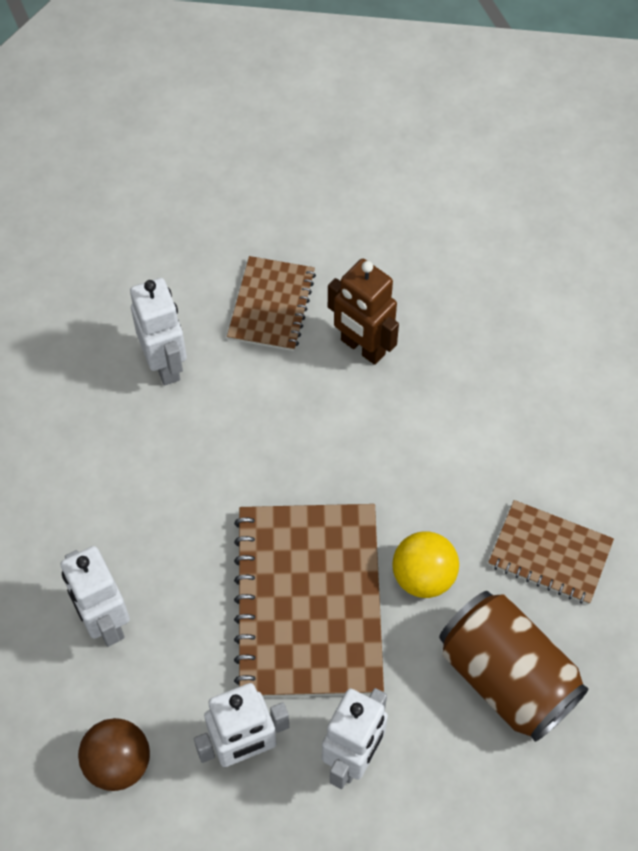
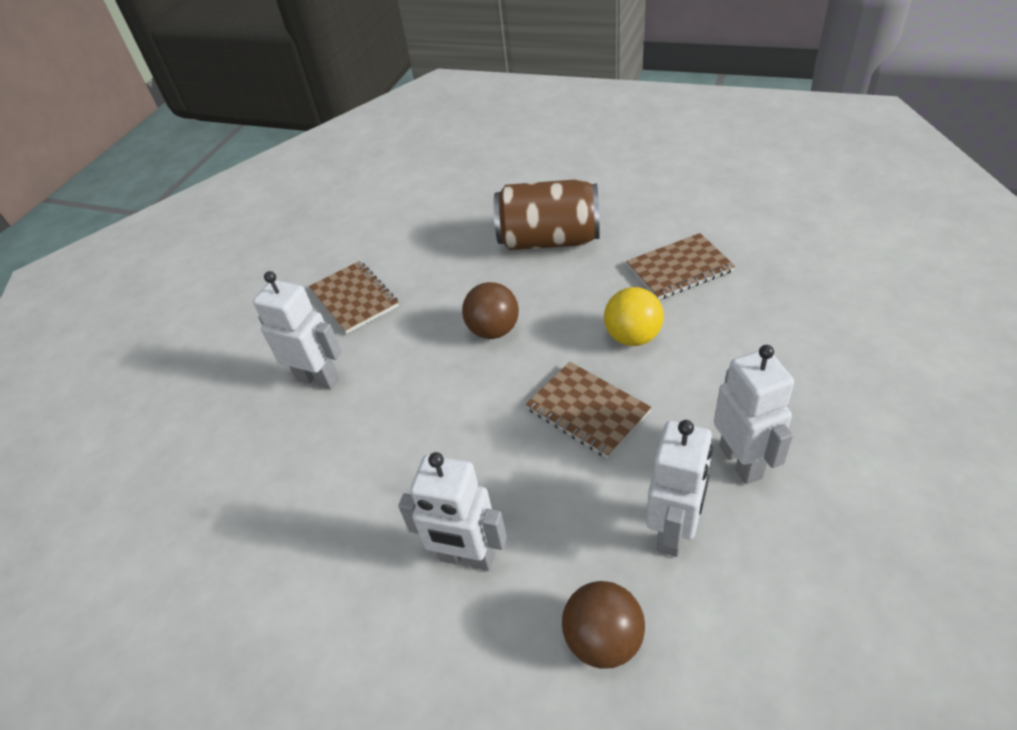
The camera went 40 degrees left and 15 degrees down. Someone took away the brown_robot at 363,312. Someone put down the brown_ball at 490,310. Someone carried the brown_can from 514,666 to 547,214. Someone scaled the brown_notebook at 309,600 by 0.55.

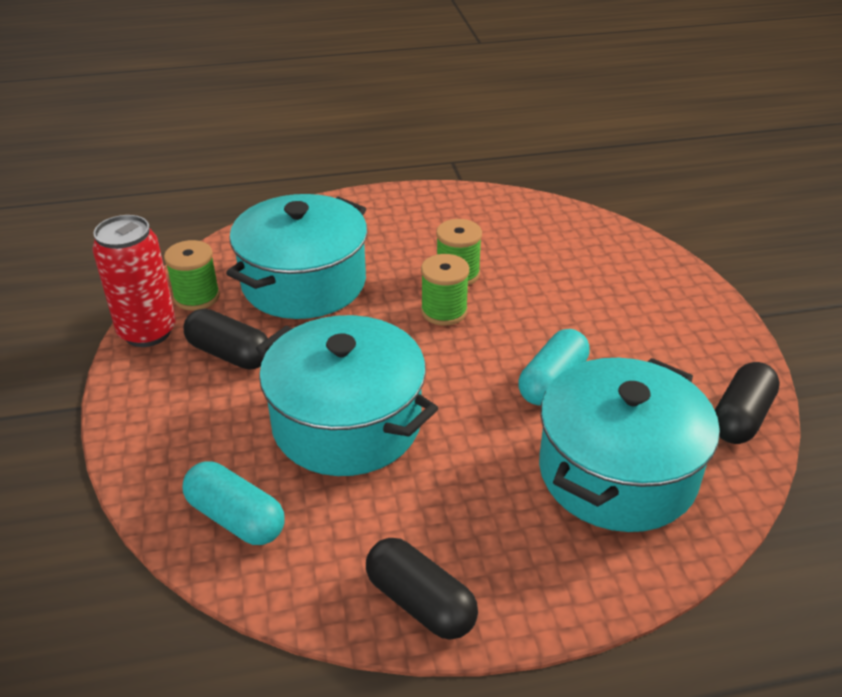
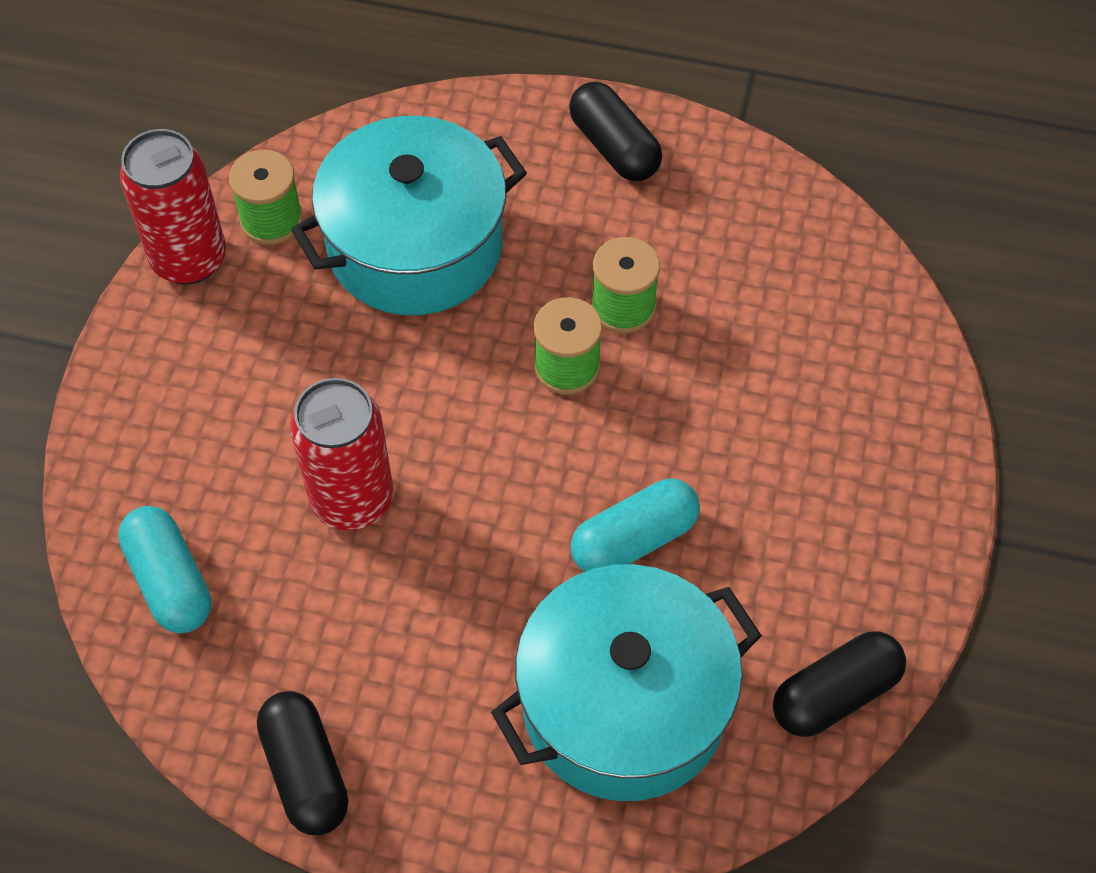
The camera went 25 degrees right and 20 degrees up. Someone carried the black_capsule from 225,339 to 615,131. Someone swapped the turquoise_pot at 347,395 for the red_can at 341,454.

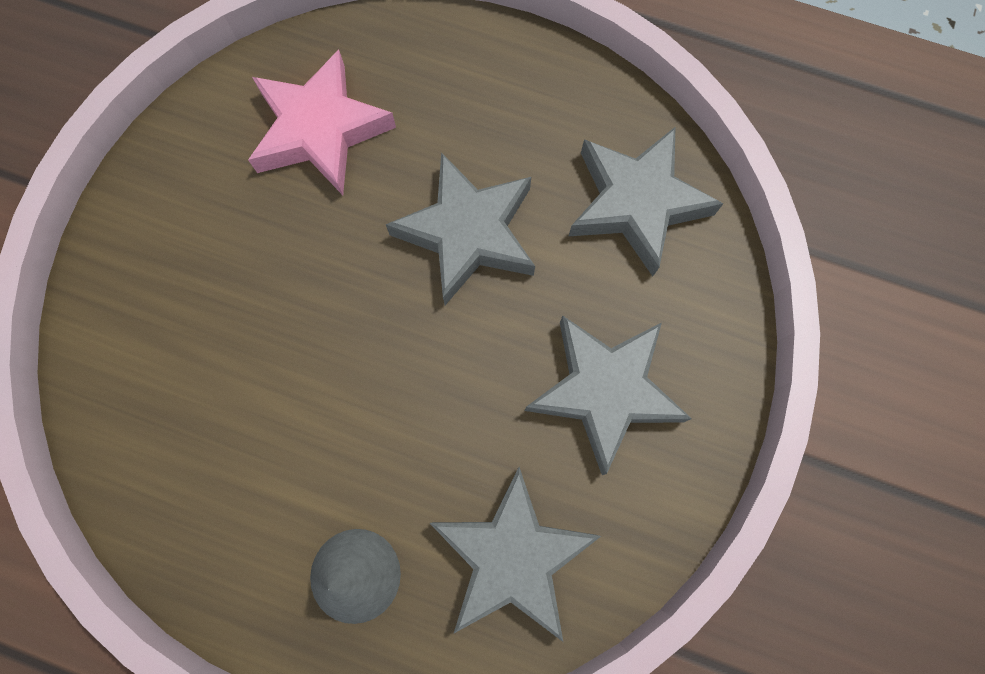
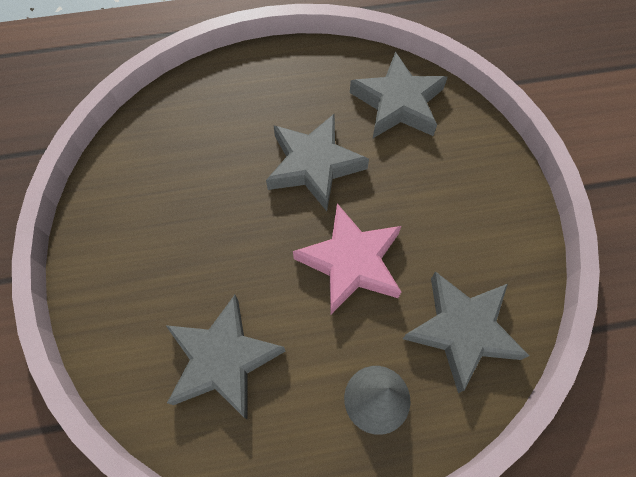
The camera went 30 degrees left and 10 degrees down. Someone carried the pink_star from 322,122 to 347,258. Someone carried the grey_star from 608,395 to 225,357.

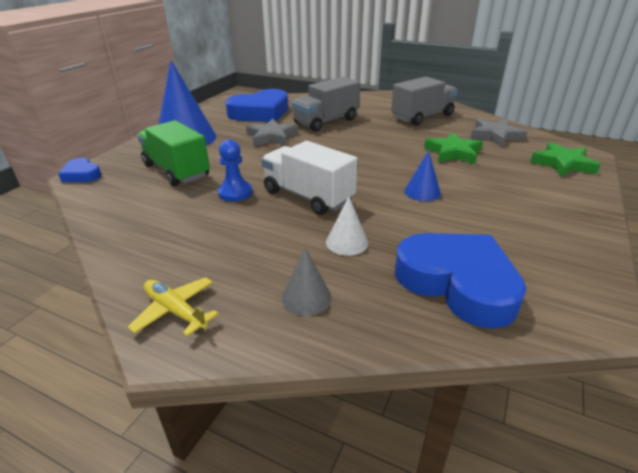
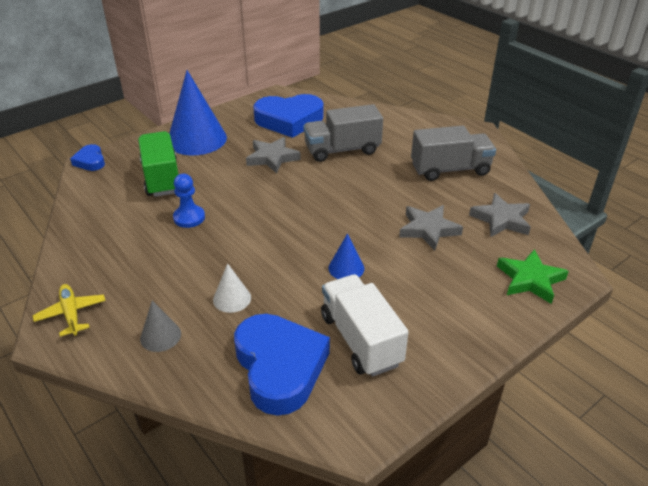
The camera went 25 degrees right and 5 degrees up. Someone carried the white_truck from 309,178 to 364,325. Someone repainted the green_star at 453,148, which became the grey_star at 431,228.

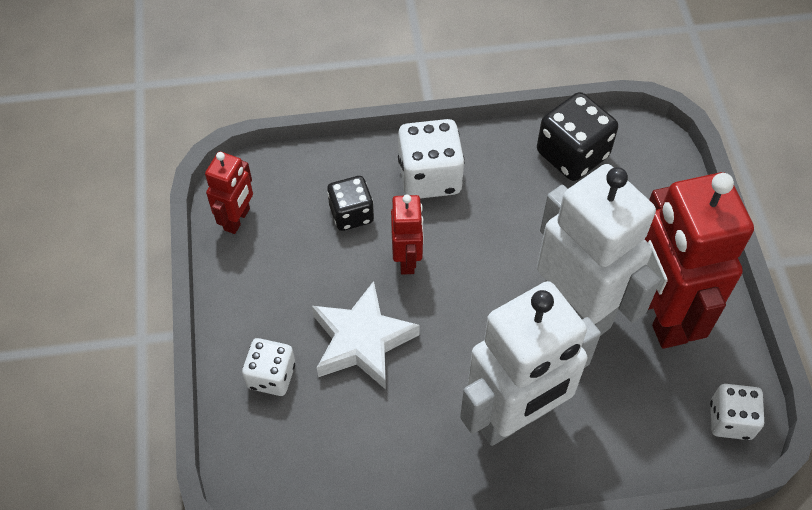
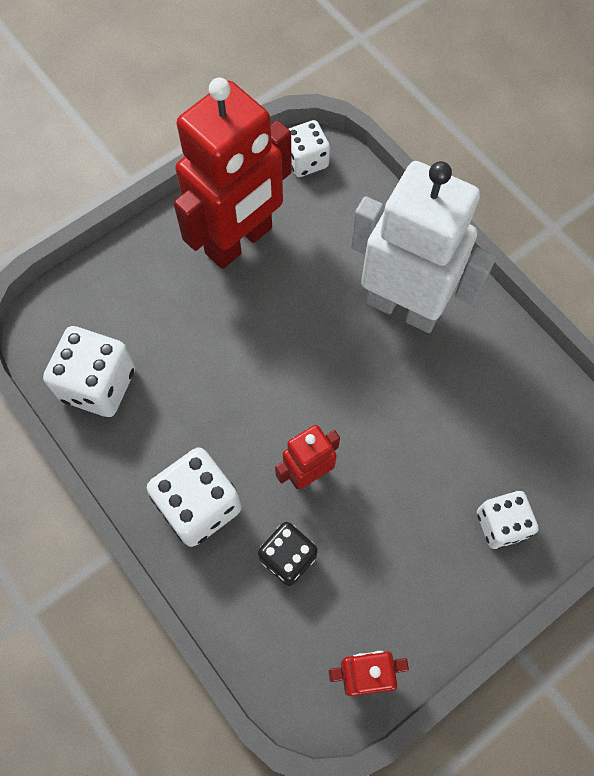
The camera went 120 degrees left and 10 degrees up. Someone took away the white_star at 366,335. Someone took away the white_robot at 599,250. Someone repainted the black_dice at 577,136, which became the white_dice at 89,371.

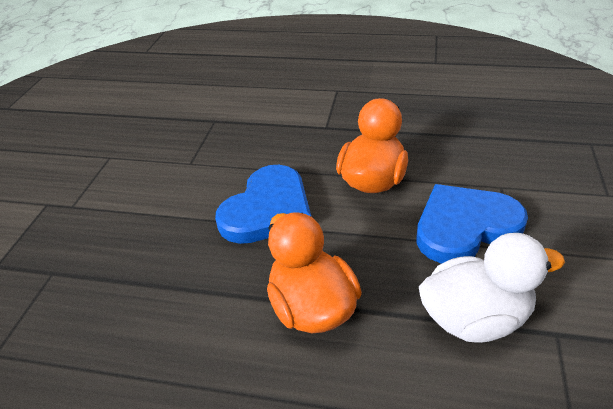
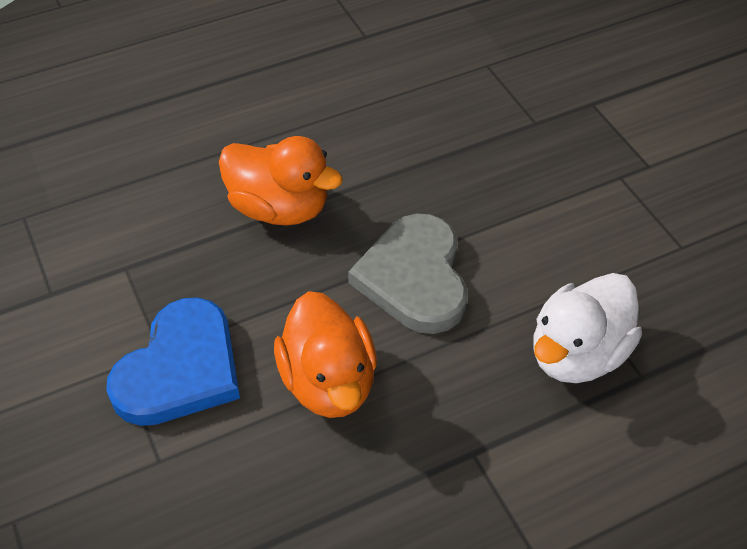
The camera went 140 degrees right and 10 degrees up. Someone carried the white_duck from 492,288 to 587,328. Someone repainted the blue_heart at 263,204, which became the grey_heart at 408,274.

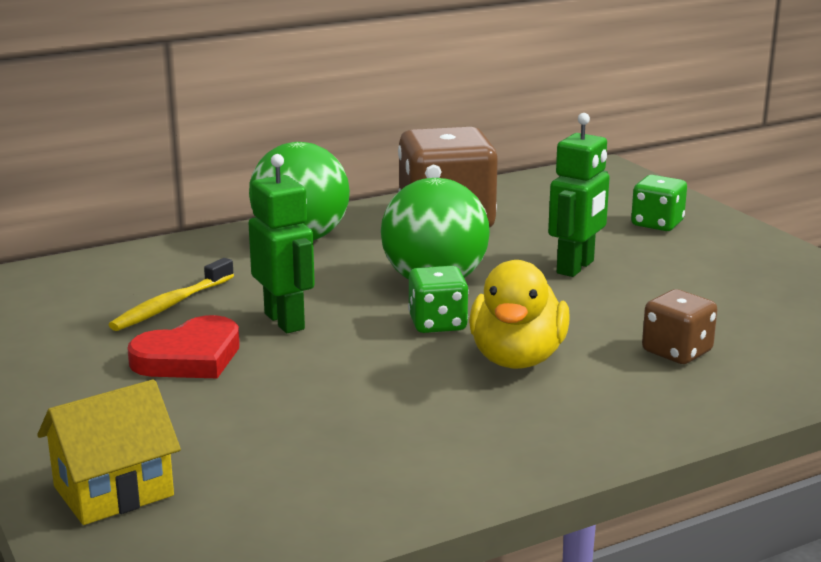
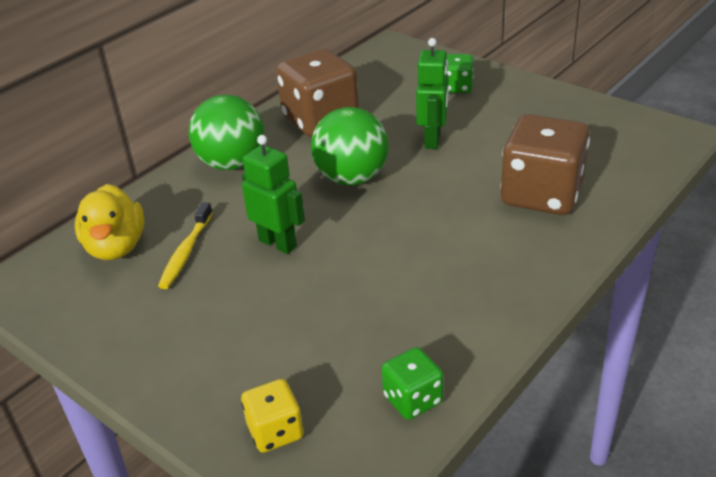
The camera went 20 degrees left and 15 degrees up. Someone took away the red_heart at 183,346. Someone carried the green_dice from 438,299 to 412,383. Someone carried the yellow_duck from 519,314 to 109,222. Someone swapped the yellow_house at 109,452 for the yellow_dice at 272,416. Someone scaled the brown_dice at 679,326 by 1.96.

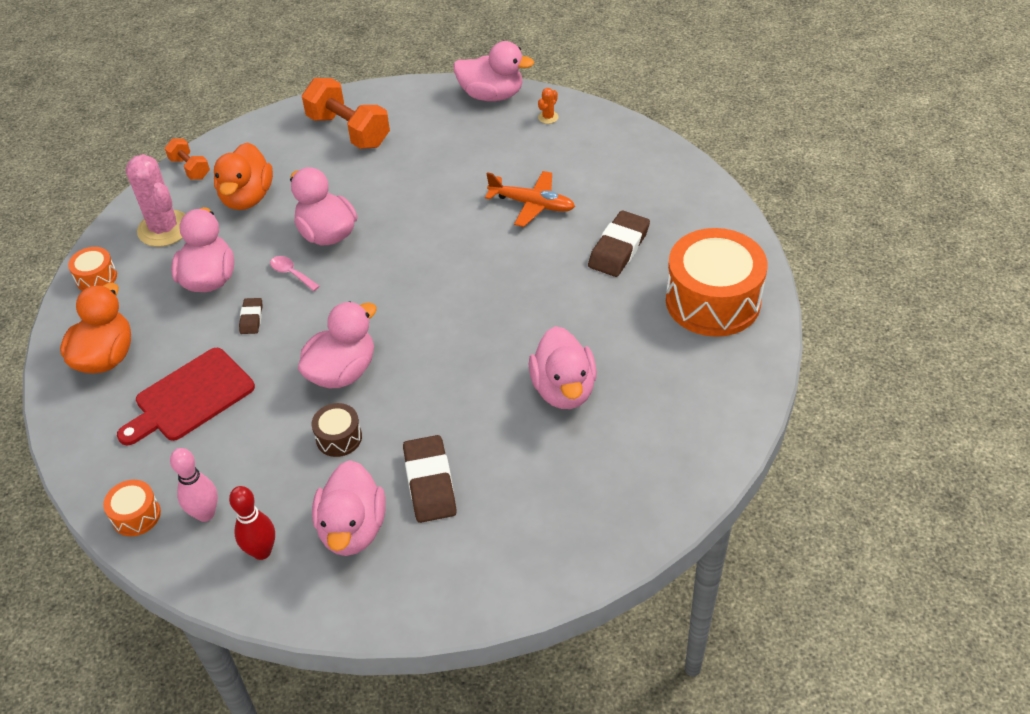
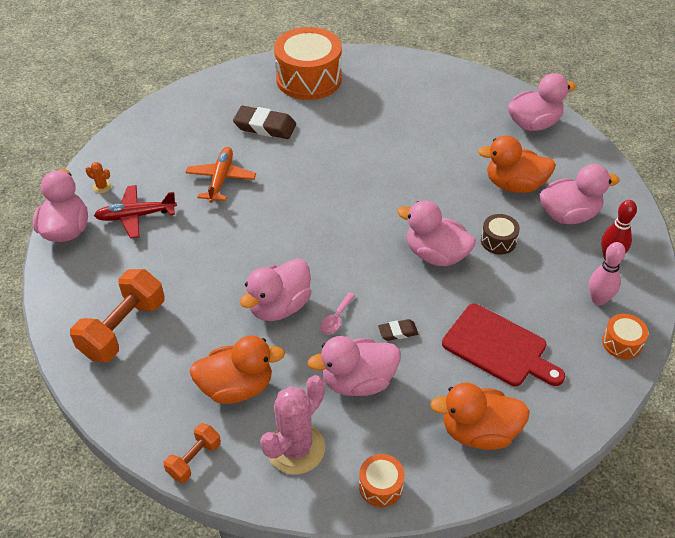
The camera went 105 degrees left and 0 degrees up. Someone put down the red_plane at 135,211. Someone carried the pink_duck from 563,367 to 542,102. Someone swapped the brown_eraser at 430,479 for the orange_duck at 517,164.

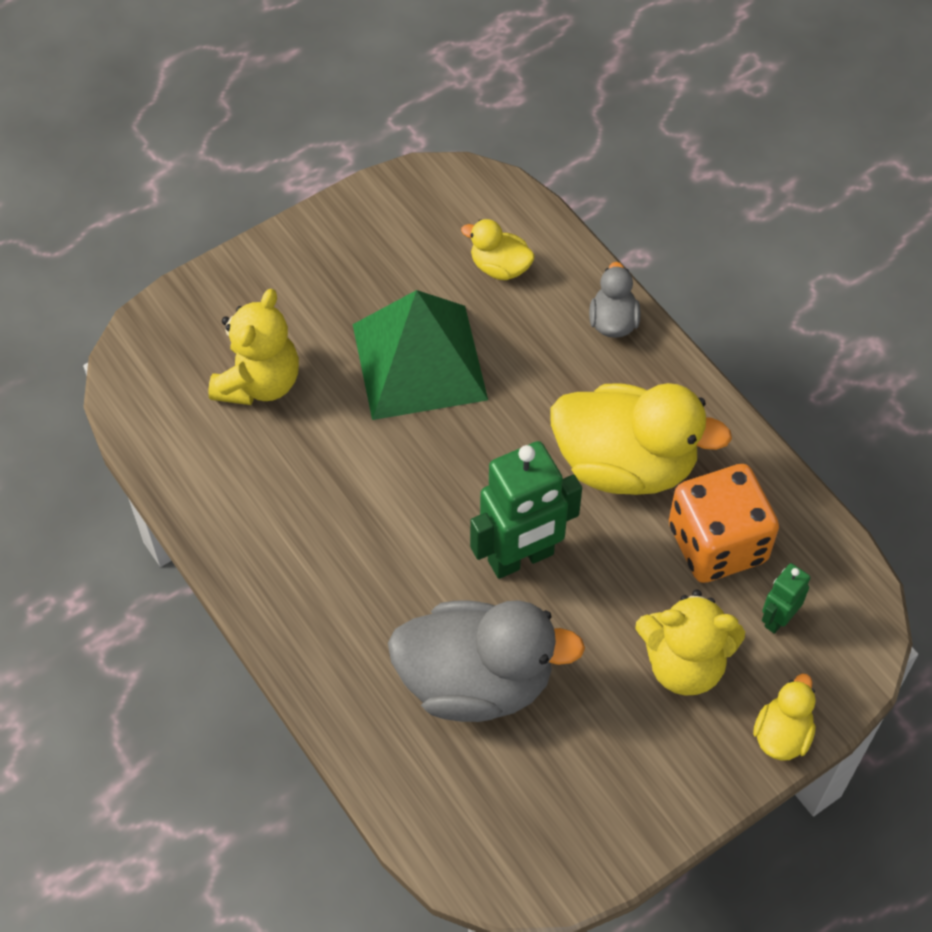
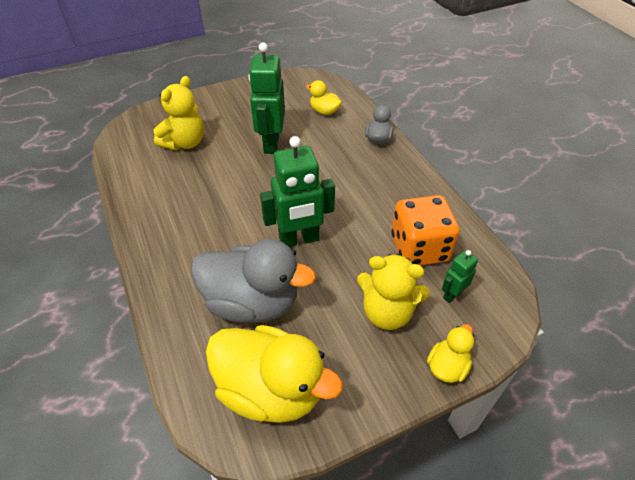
The camera went 10 degrees right and 10 degrees down. Someone carried the yellow_duck from 641,439 to 274,374. Someone swapped the green_pyramid at 420,355 for the green_robot at 267,98.

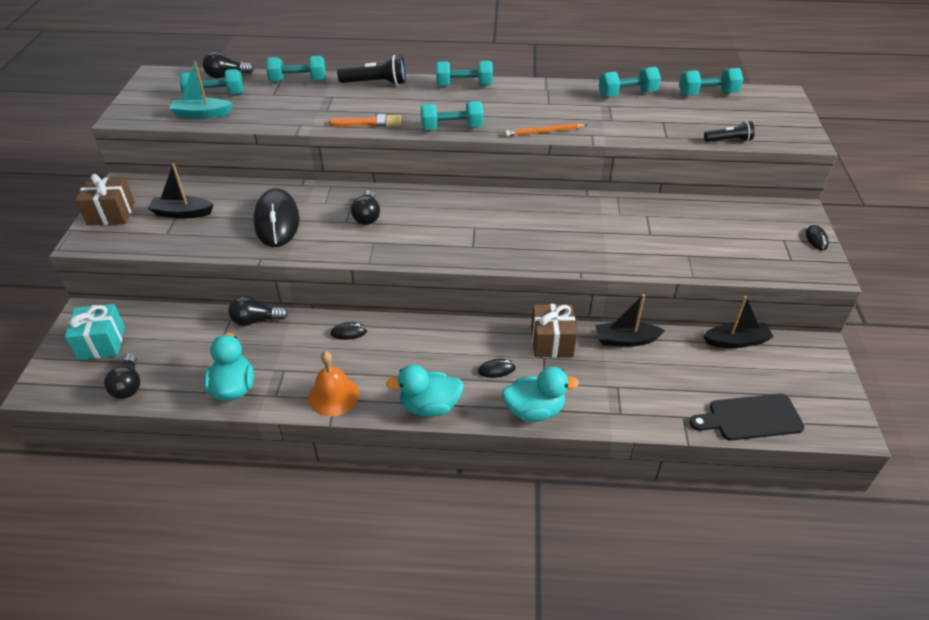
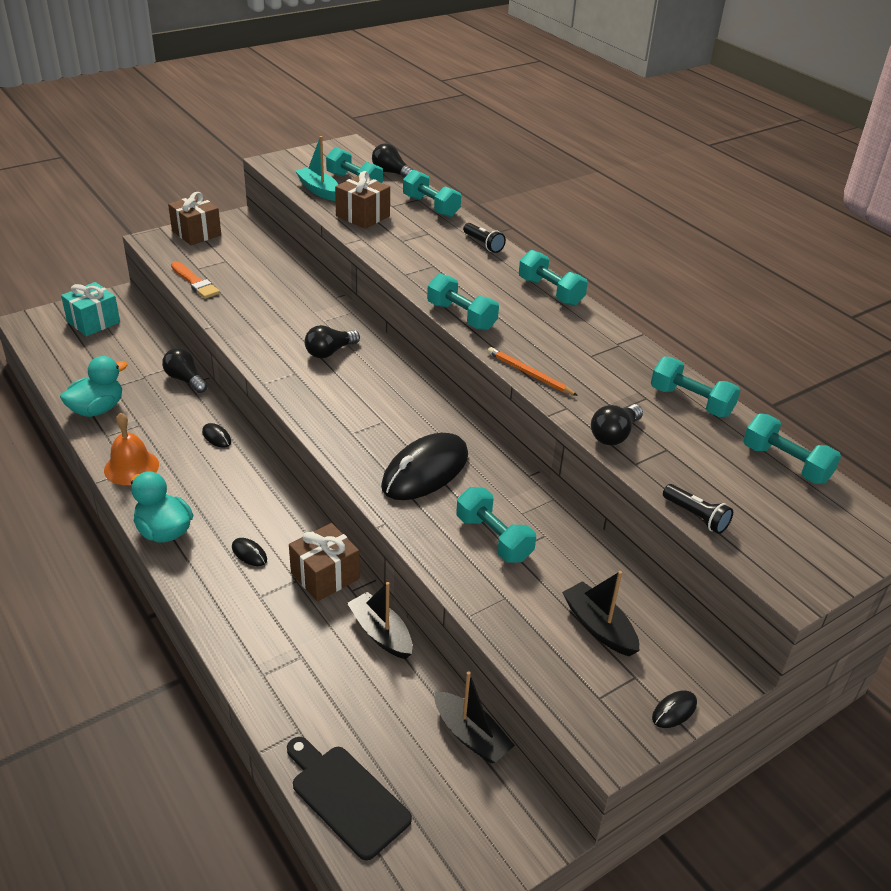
The camera went 50 degrees right and 5 degrees down. Someone took away the turquoise_duck at 540,394. Someone put down the brown_gift at 362,200. Someone put down the turquoise_dumbbell at 496,525. Someone carried the black_light_bulb from 122,376 to 617,424. Someone carried the black_boat from 181,191 to 600,613. Someone carried the black_mouse from 276,217 to 424,466. Someone carried the orange_brush from 365,120 to 195,280. Someone scaled the black_flashlight at 371,70 by 0.63.

